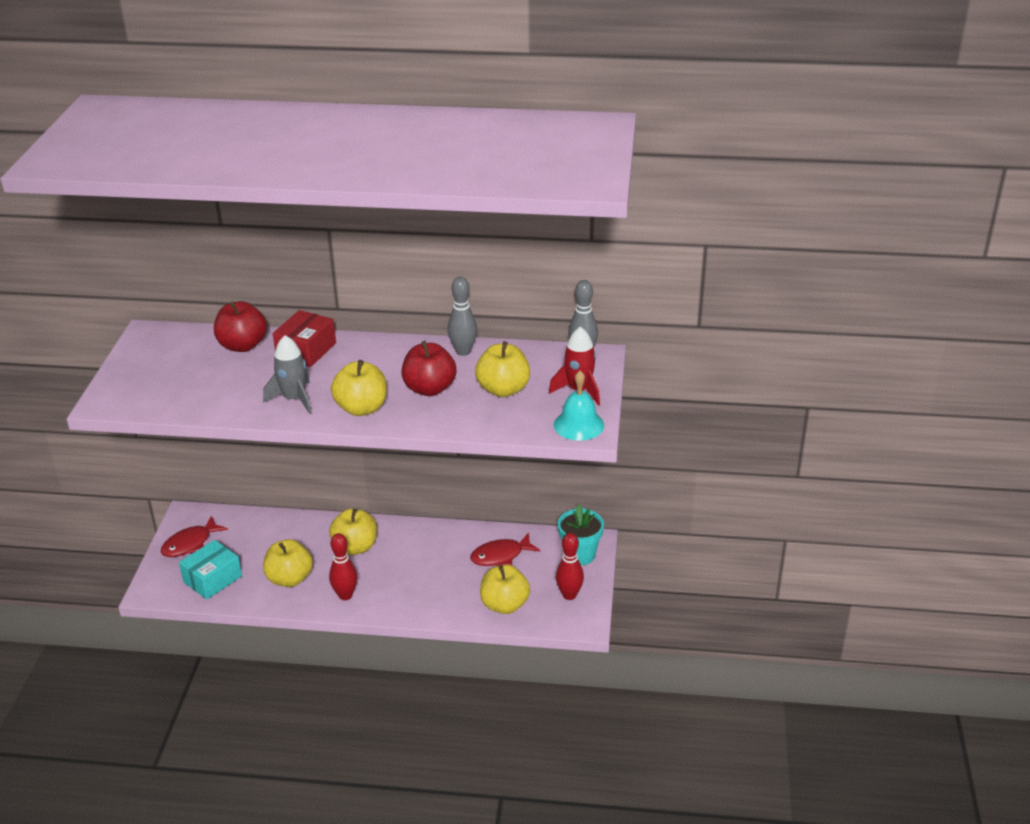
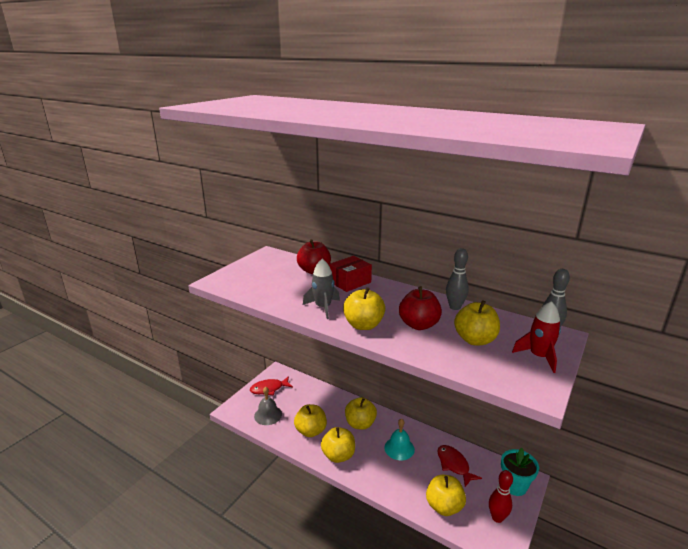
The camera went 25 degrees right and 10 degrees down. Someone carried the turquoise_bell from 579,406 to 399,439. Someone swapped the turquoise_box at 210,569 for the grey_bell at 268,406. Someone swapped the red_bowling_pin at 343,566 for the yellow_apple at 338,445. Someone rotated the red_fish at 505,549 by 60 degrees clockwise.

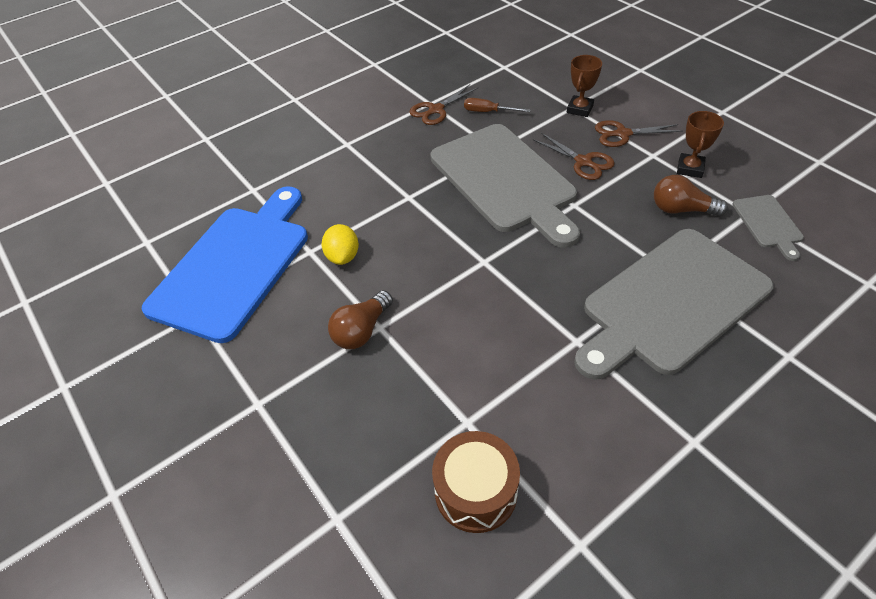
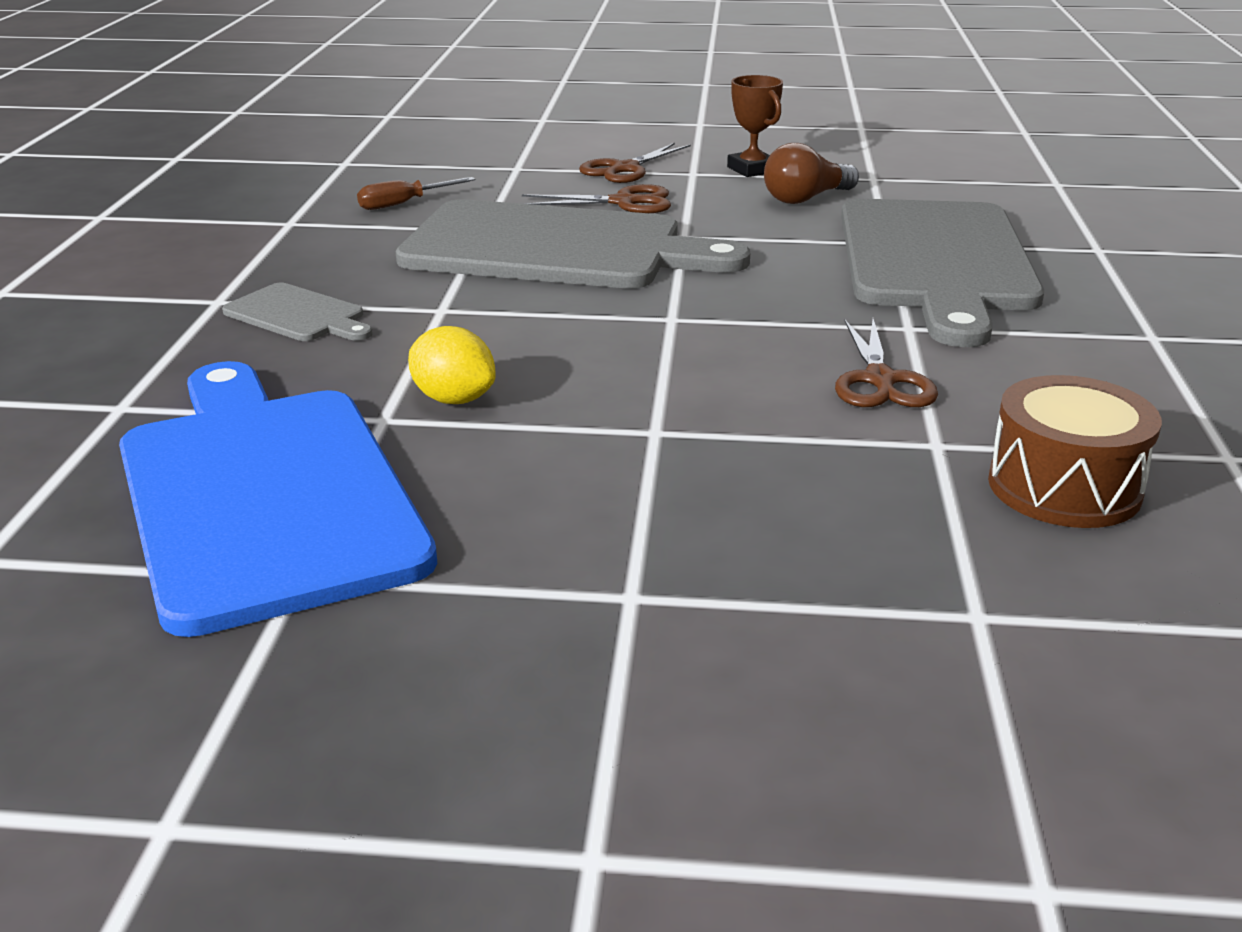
The camera went 50 degrees left and 20 degrees down. Someone took away the brown_light_bulb at 360,319. Someone took away the brown_trophy at 584,86. Someone carried the brown_scissors from 443,104 to 886,363. Someone carried the grey_cutting_board from 768,228 to 297,312.

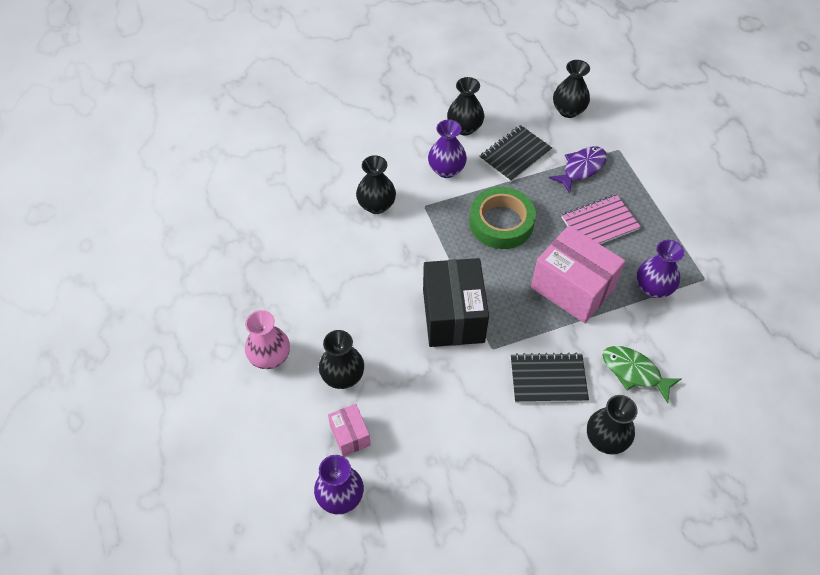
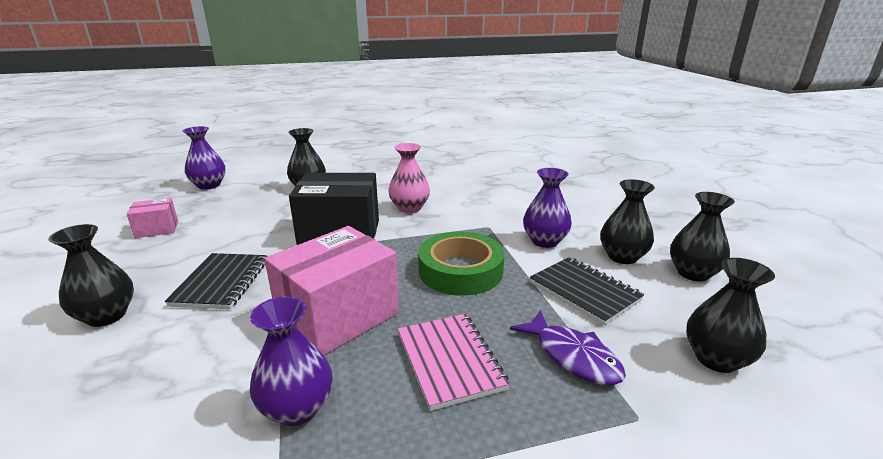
The camera went 95 degrees right and 30 degrees down. Someone took away the green_fish at 642,374. Someone carried the pink_vase from 267,339 to 409,178. Someone carried the pink_box from 349,430 to 152,218. Someone carried the black_vase from 376,184 to 702,236.

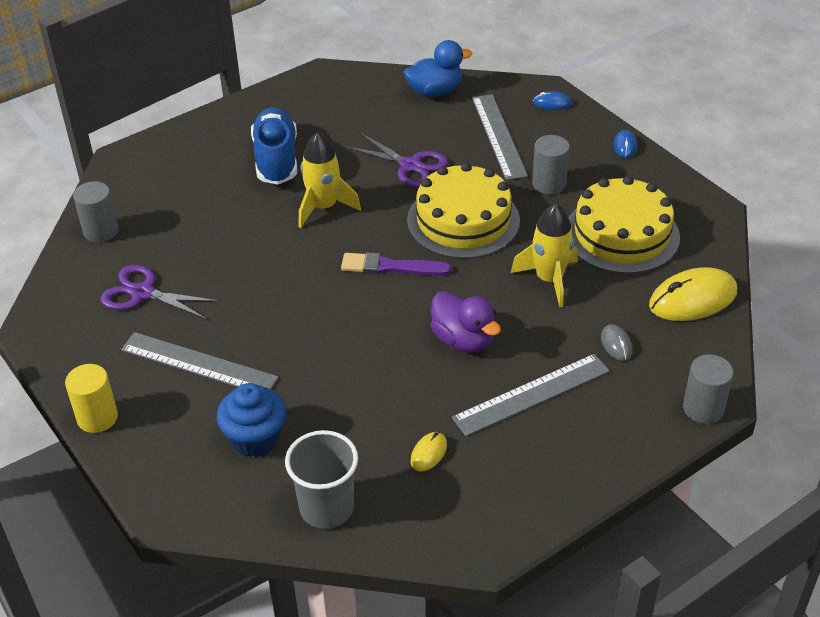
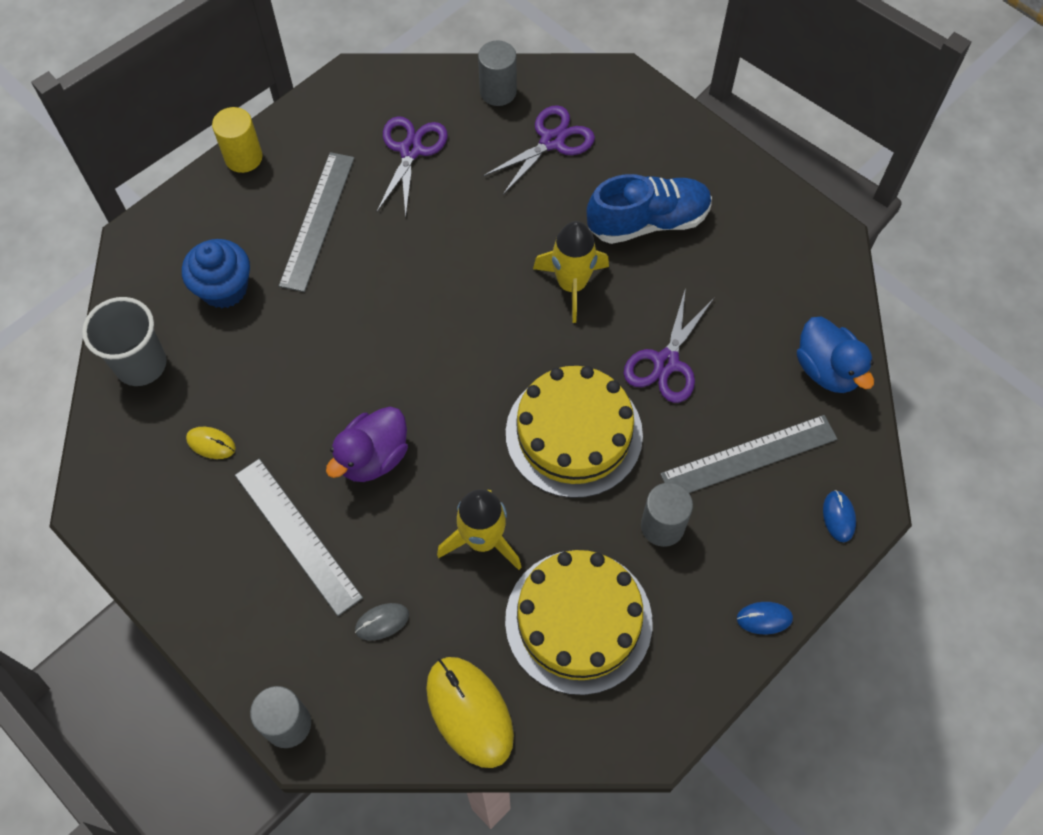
The camera went 80 degrees right and 20 degrees up. Someone took away the purple_brush at 396,264. Someone put down the purple_scissors at 539,149.

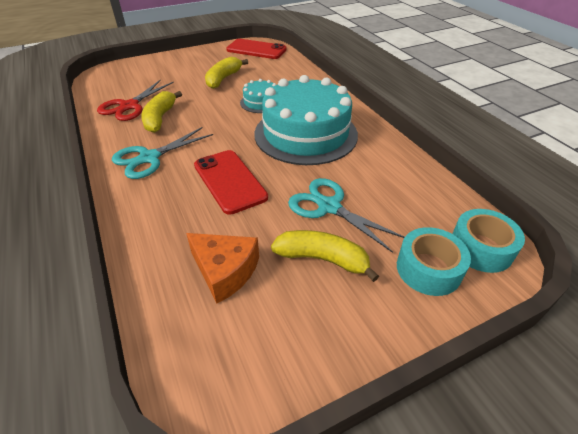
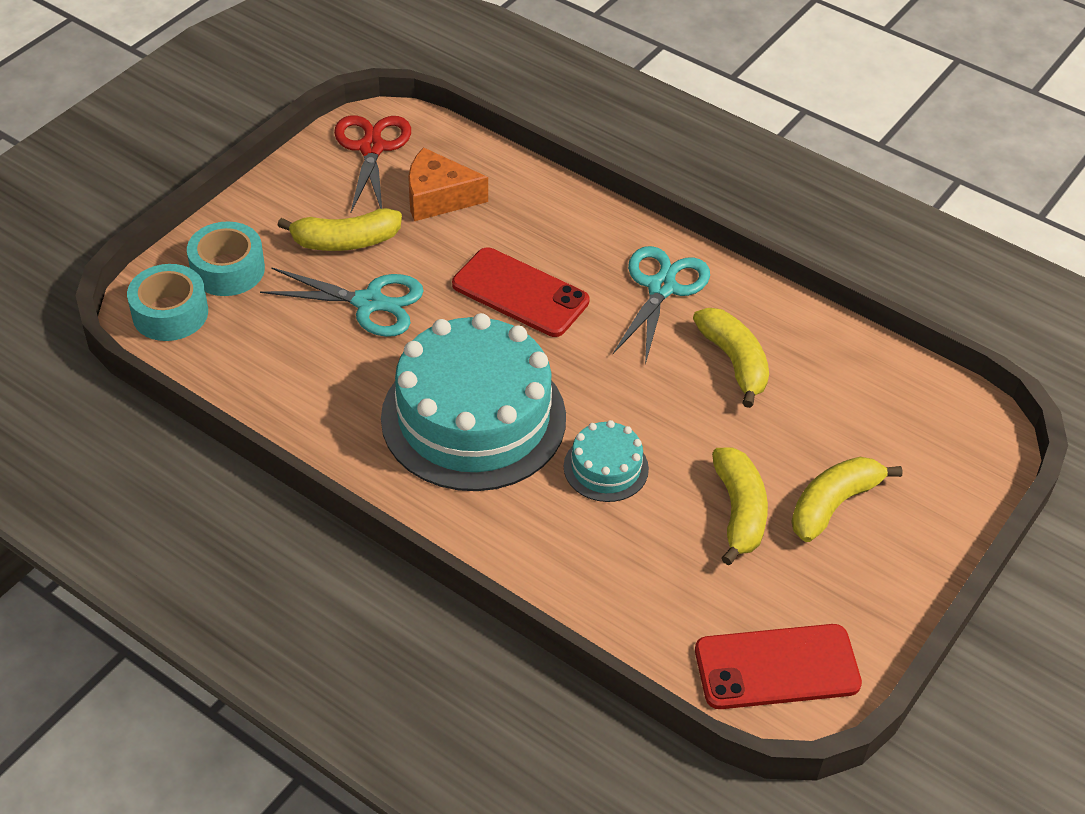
The camera went 150 degrees right and 5 degrees up. Someone put down the yellow_banana at 847,499. Someone carried the red_scissors from 135,100 to 372,163.

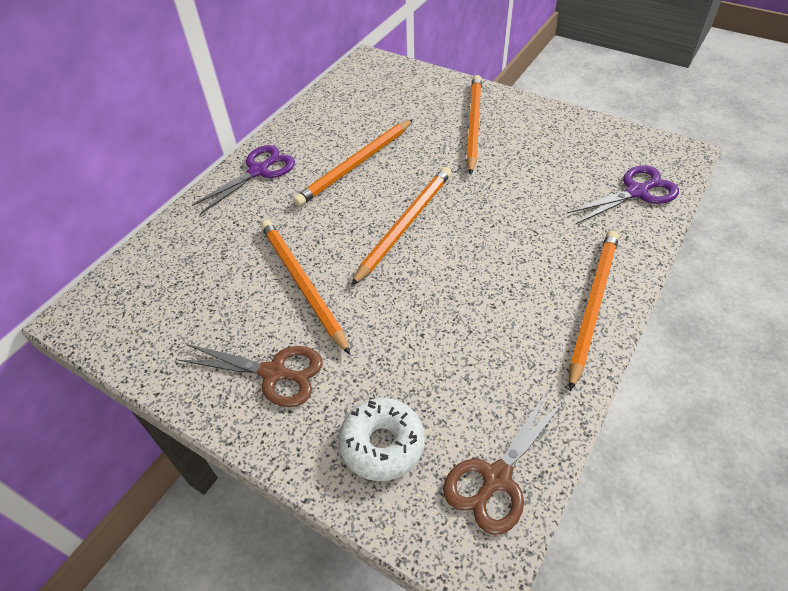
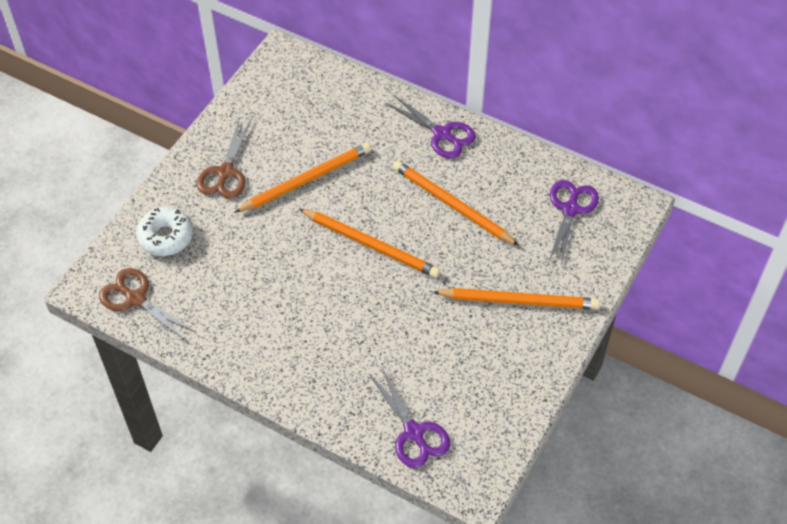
The camera went 85 degrees right and 5 degrees up. Someone took away the orange_pencil at 594,310. Someone put down the purple_scissors at 573,223.

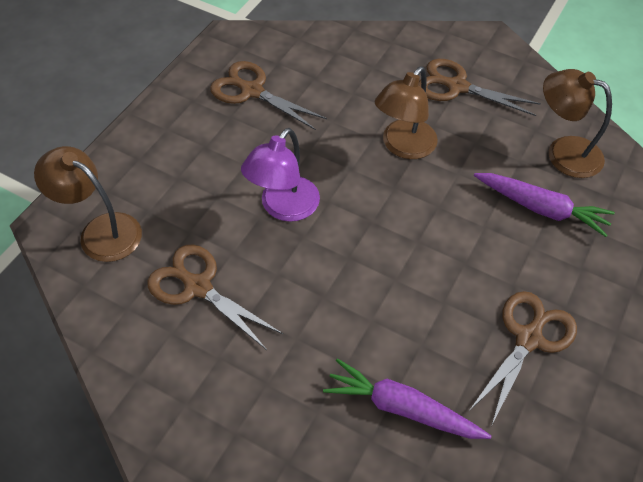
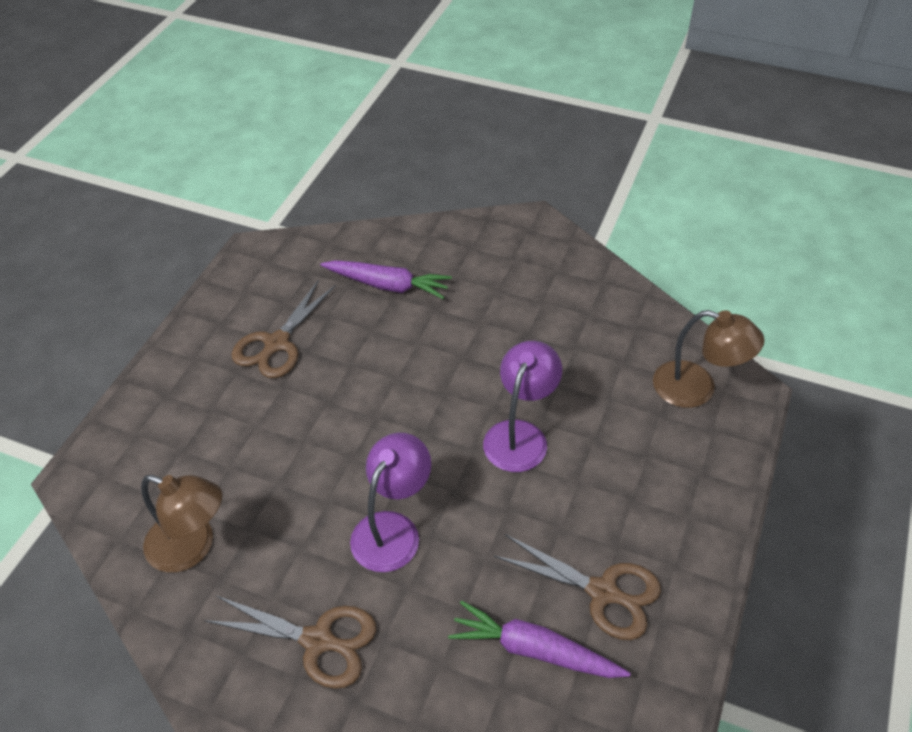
The camera went 175 degrees right and 5 degrees down. Someone took away the brown_scissors at 215,297. Someone carried the purple_carrot from 544,205 to 539,639. Someone repainted the brown_lamp at 406,112, which became the purple_lamp at 390,502.

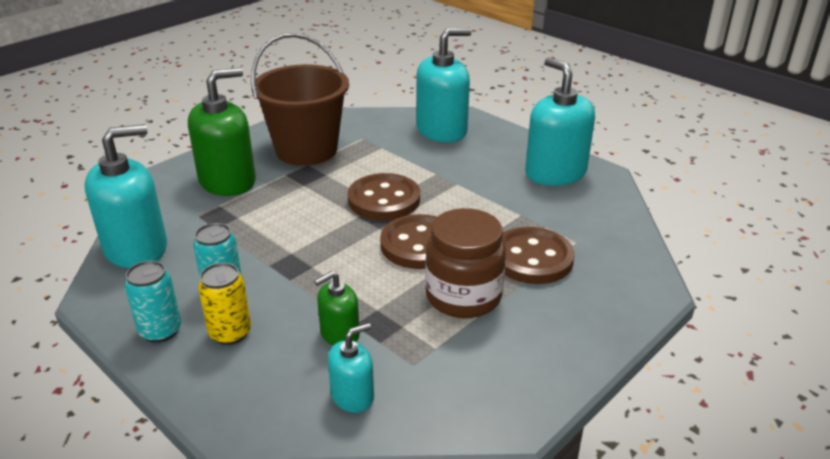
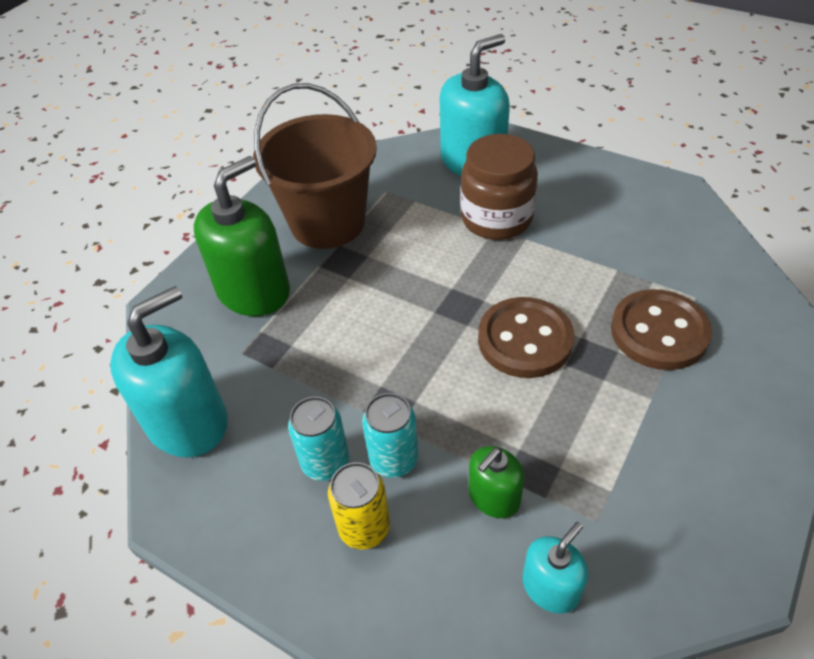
The camera went 10 degrees left and 15 degrees up. Someone took away the brown_button at 383,196. Someone took away the turquoise_soap_dispenser at 560,121. Someone carried the turquoise_can from 153,302 to 390,435. Someone carried the brown_jar from 465,263 to 499,187.

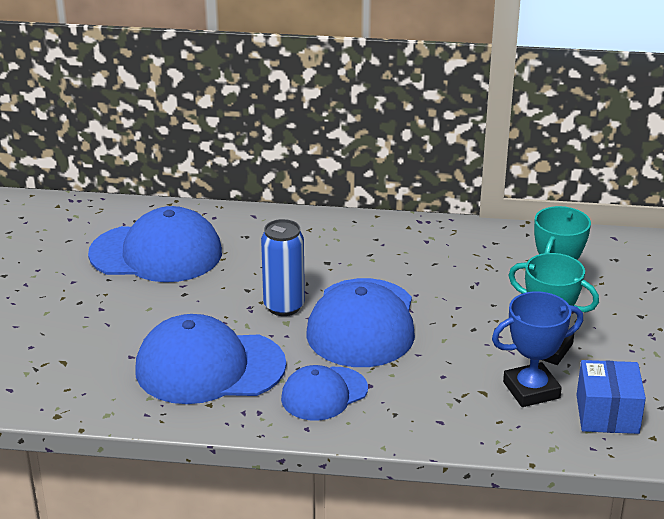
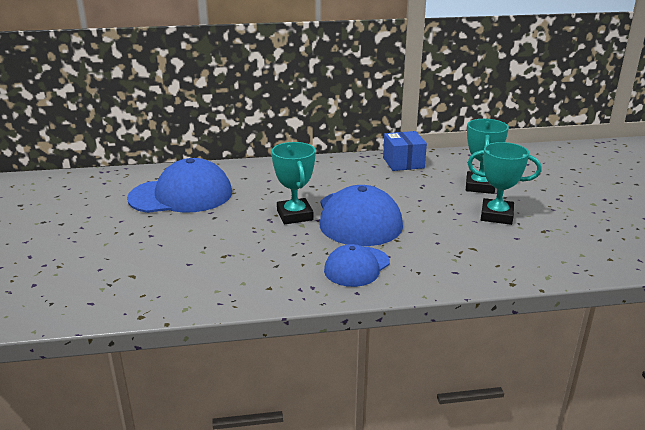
The camera went 15 degrees left and 5 degrees down. Someone took away the blue_cap at 210,359. Someone took away the blue_trophy at 537,349. Someone carried the blue_box from 611,397 to 405,151. Someone swapped the blue_can at 283,267 for the turquoise_trophy at 293,183.

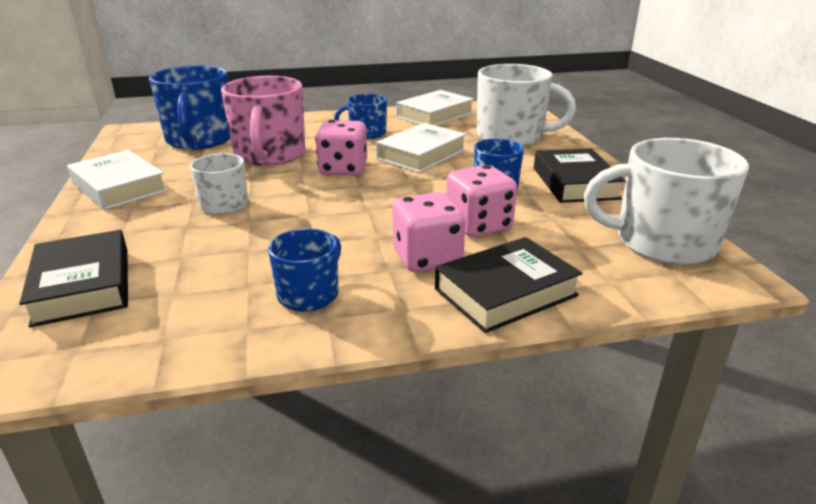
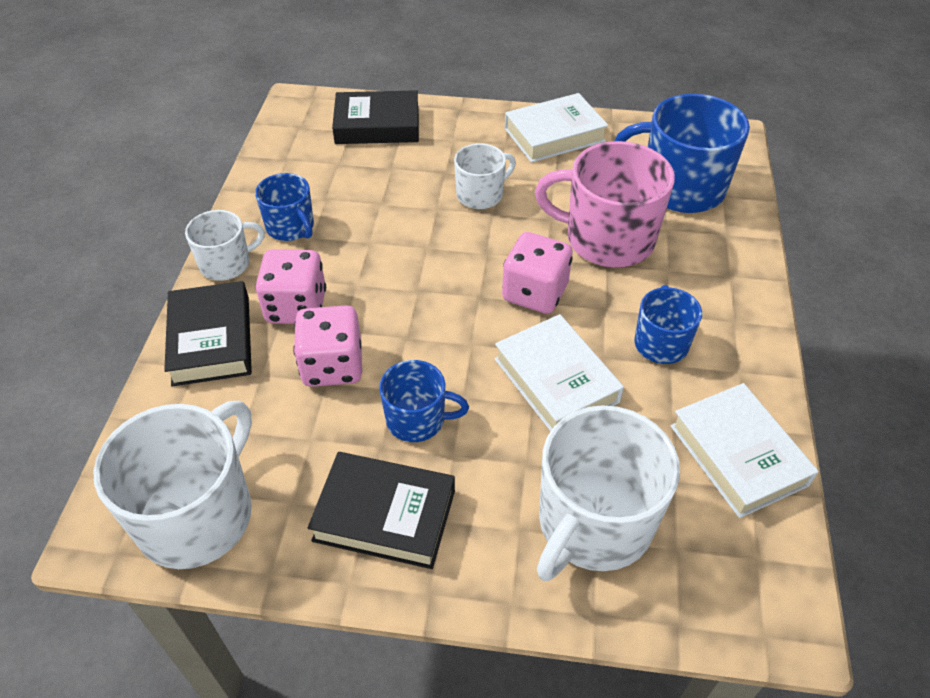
The camera went 110 degrees right and 20 degrees up. Someone put down the white_mug at 225,245.

